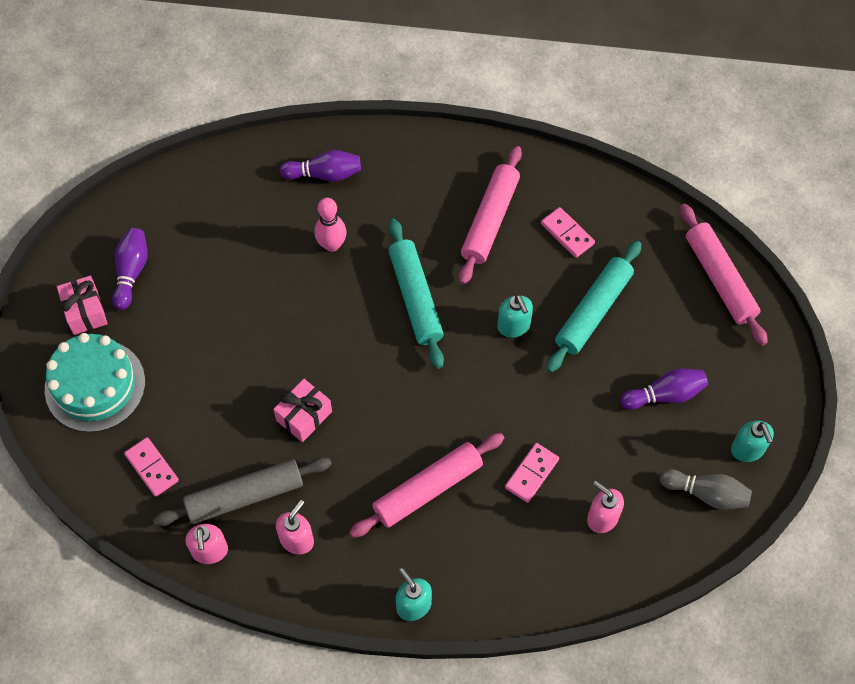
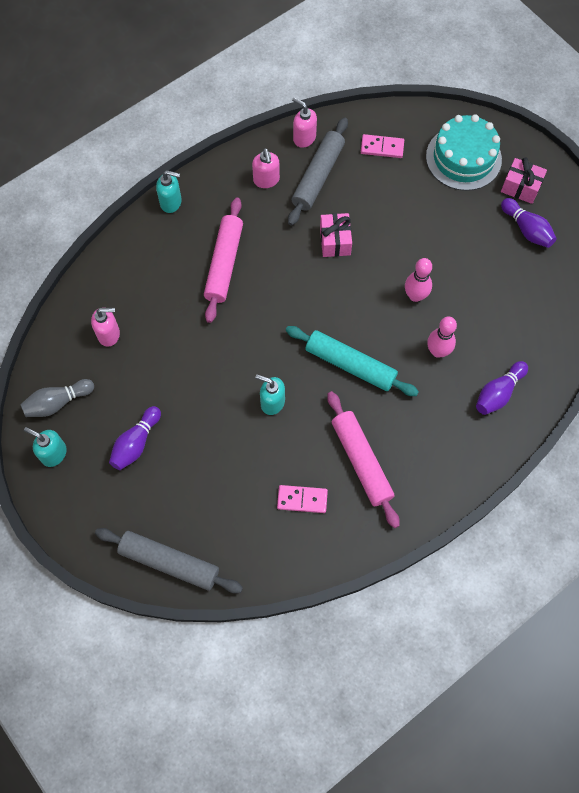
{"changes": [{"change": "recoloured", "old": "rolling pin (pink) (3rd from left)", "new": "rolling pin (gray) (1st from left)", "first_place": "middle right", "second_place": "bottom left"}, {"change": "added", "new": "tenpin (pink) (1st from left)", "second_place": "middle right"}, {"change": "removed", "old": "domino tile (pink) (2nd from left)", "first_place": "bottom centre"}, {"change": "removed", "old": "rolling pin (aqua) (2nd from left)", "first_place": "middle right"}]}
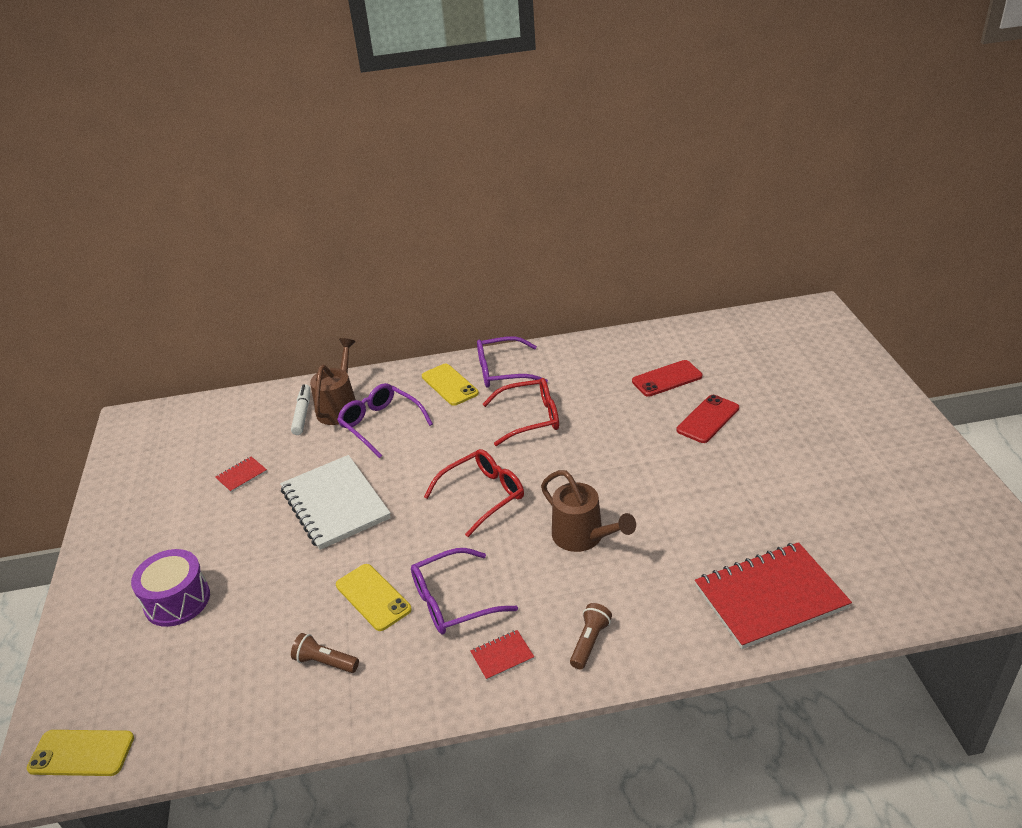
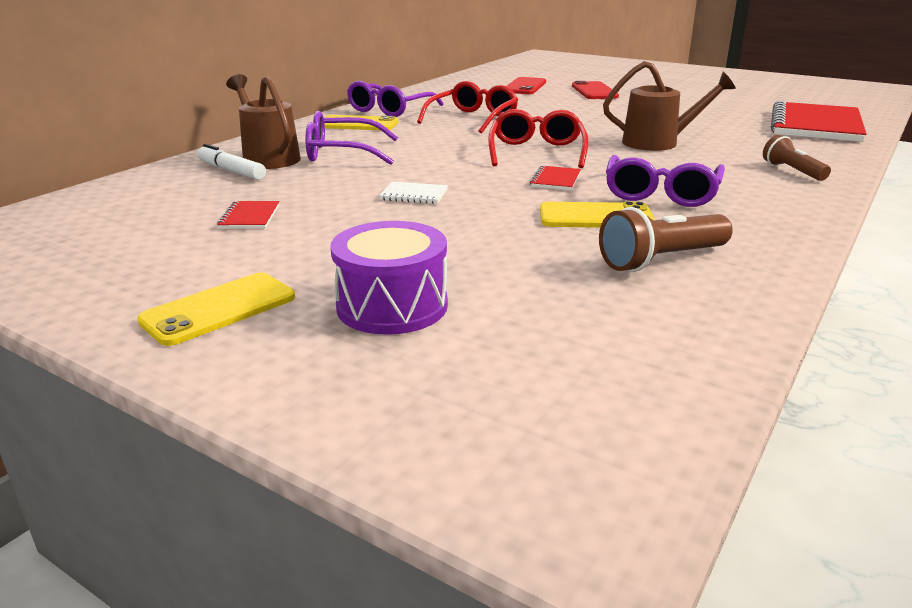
{"changes": [{"change": "moved", "old": "mobile phone (golden) (1st from left)", "first_place": "bottom left", "second_place": "middle left"}, {"change": "resized", "old": "notebook (pure white)", "first_place": "middle left", "second_place": "top centre", "factor": 0.42}, {"change": "moved", "old": "notebook (crimson) (2nd from left)", "first_place": "bottom centre", "second_place": "top centre"}, {"change": "resized", "old": "torch (russet) (1st from left)", "first_place": "bottom left", "second_place": "middle right", "factor": 1.5}]}
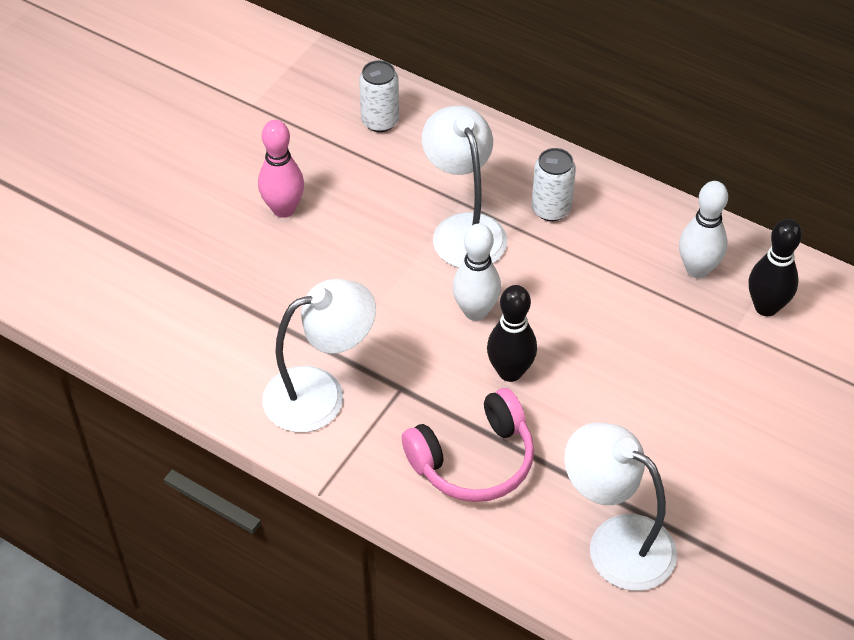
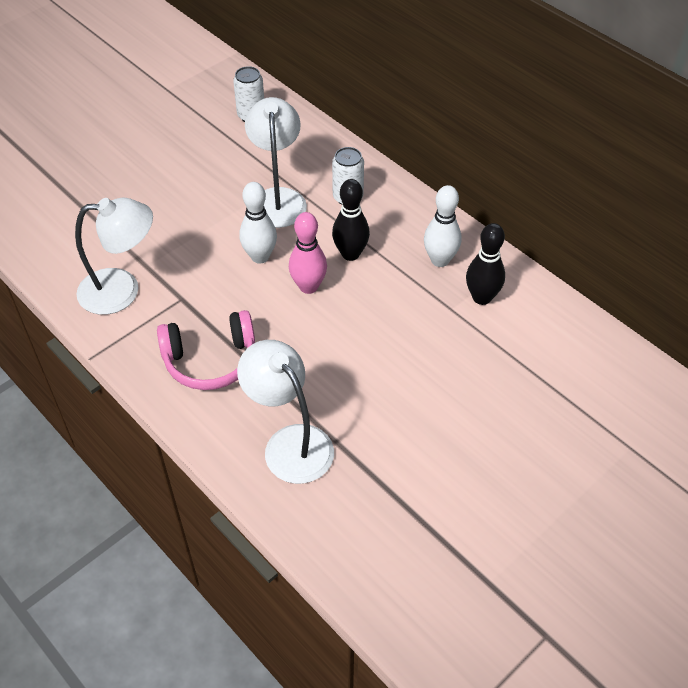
{"changes": [{"change": "moved", "old": "tenpin (pink)", "first_place": "top left", "second_place": "centre"}, {"change": "moved", "old": "tenpin (black) (1st from left)", "first_place": "centre", "second_place": "top centre"}]}
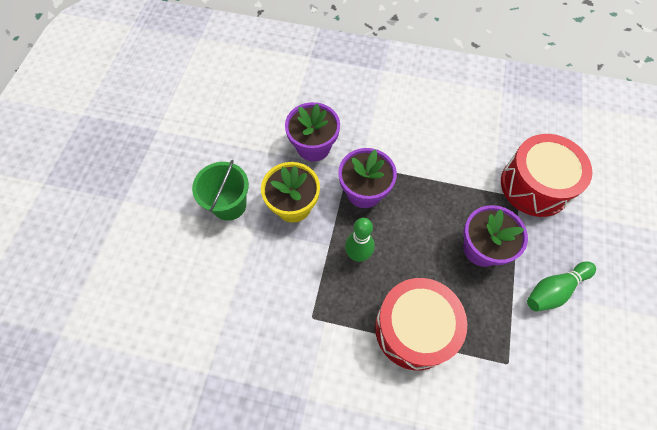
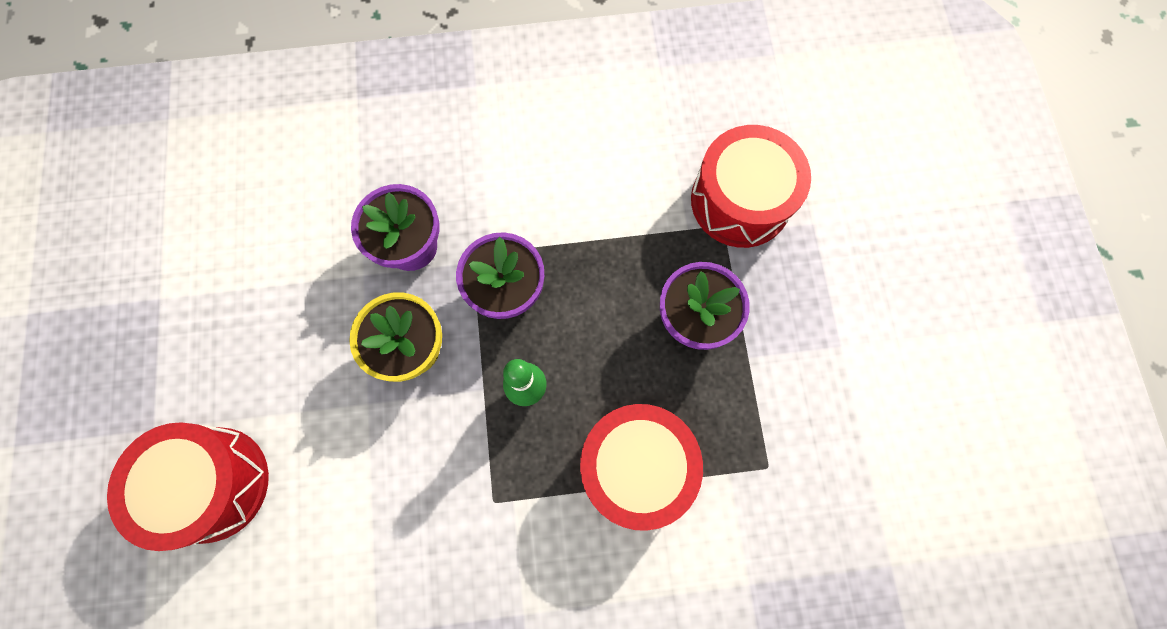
{"changes": [{"change": "added", "new": "drum (crimson) (1st from left)", "second_place": "bottom left"}, {"change": "removed", "old": "bucket (emerald)", "first_place": "centre"}, {"change": "removed", "old": "tenpin (emerald) (2nd from left)", "first_place": "middle right"}]}
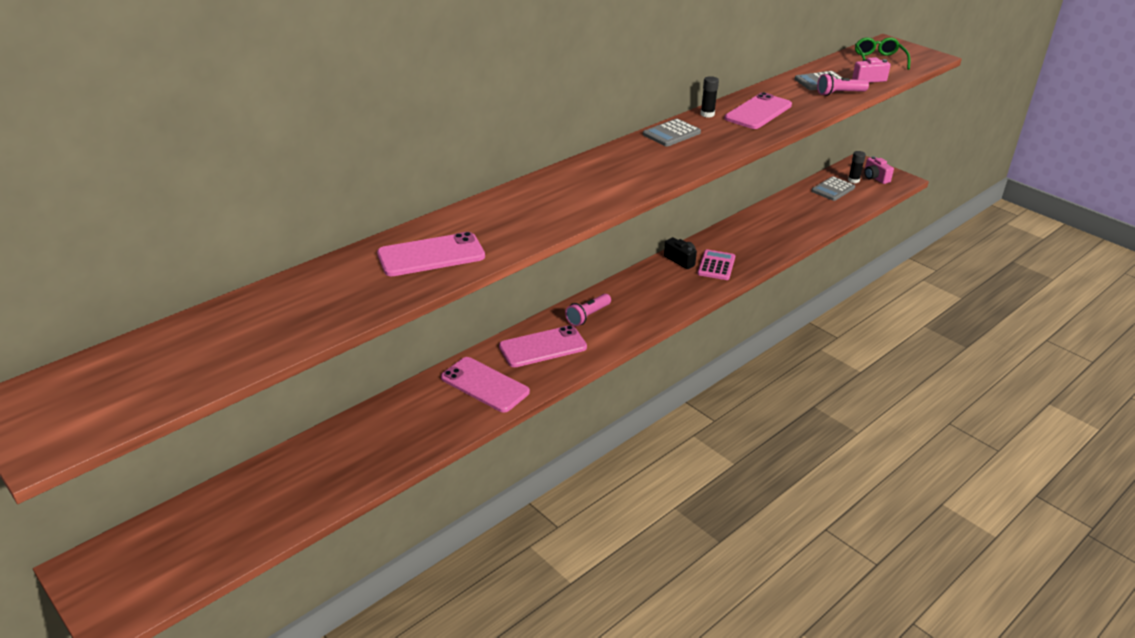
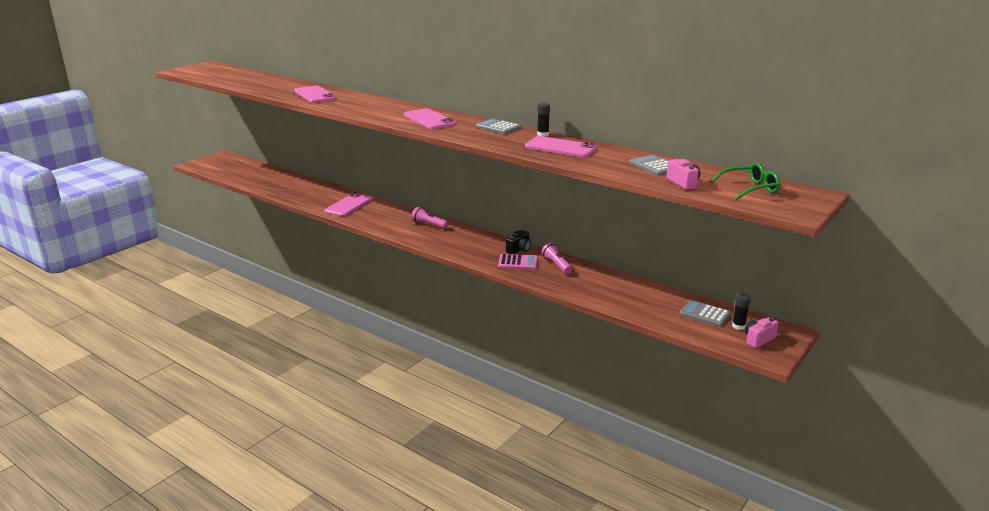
{"changes": [{"change": "moved", "old": "mobile phone (pink) (3rd from left)", "first_place": "centre", "second_place": "top centre"}, {"change": "moved", "old": "torch (pink) (2nd from left)", "first_place": "top right", "second_place": "centre"}]}
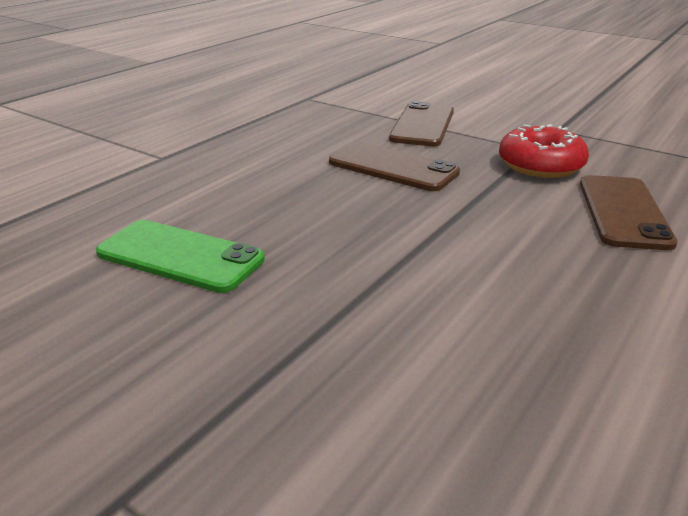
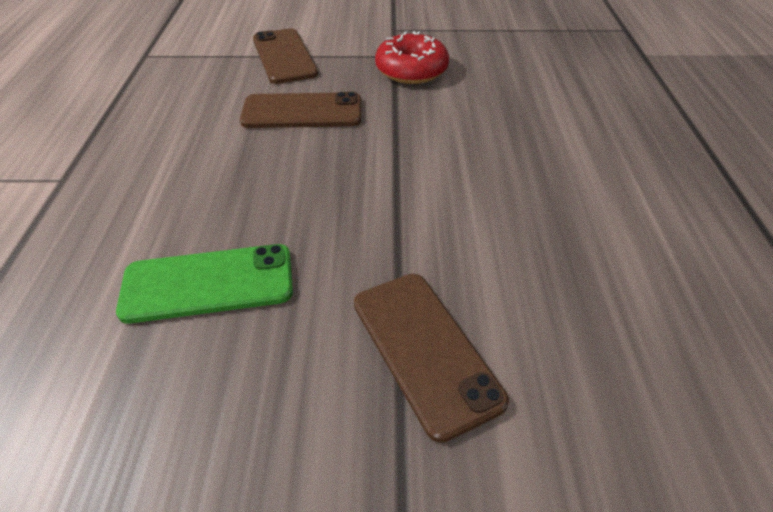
{"changes": [{"change": "moved", "old": "mobile phone (russet) (3rd from left)", "first_place": "middle right", "second_place": "bottom centre"}]}
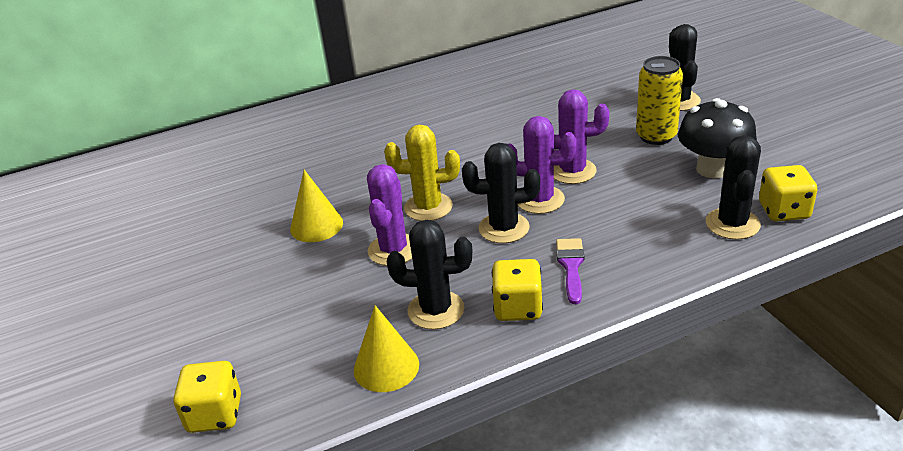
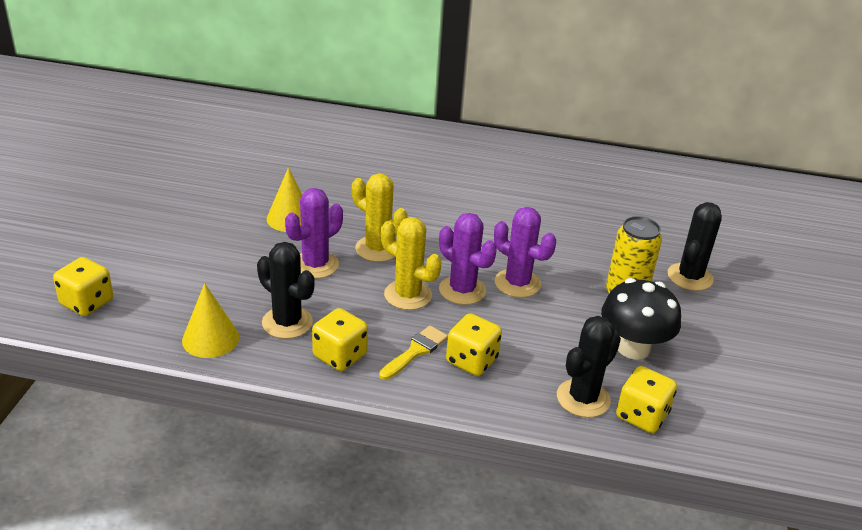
{"changes": [{"change": "recoloured", "old": "brush (violet)", "new": "brush (golden)", "first_place": "centre", "second_place": "centre"}, {"change": "recoloured", "old": "saguaro cactus (black) (2nd from left)", "new": "saguaro cactus (golden) (2nd from left)", "first_place": "centre", "second_place": "centre"}, {"change": "added", "new": "game die (golden) (3rd from left)", "second_place": "centre"}]}
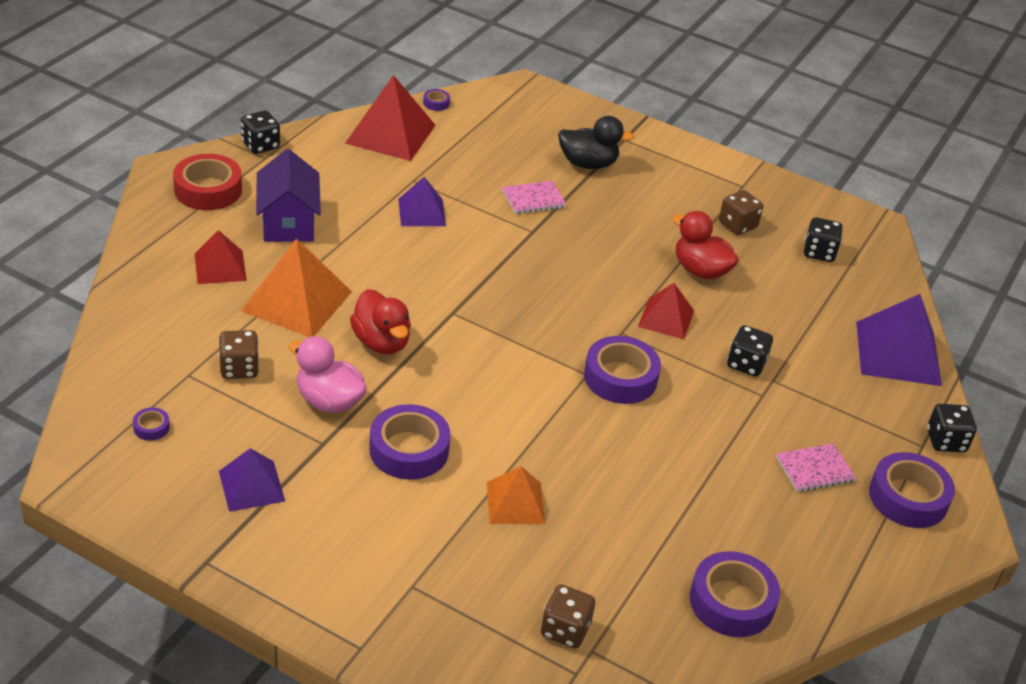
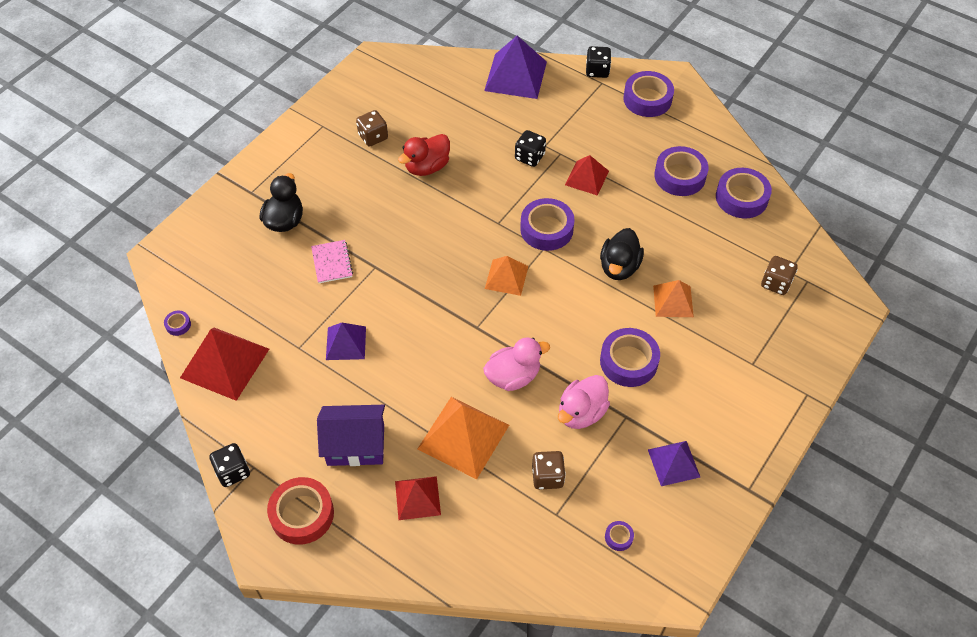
{"changes": [{"change": "recoloured", "old": "duck (crimson) (1st from left)", "new": "duck (pink) (1st from left)", "first_place": "centre", "second_place": "centre"}, {"change": "added", "new": "solid pyramid (orange) (2nd from left)", "second_place": "centre"}, {"change": "moved", "old": "solid pyramid (crimson) (3rd from left)", "first_place": "centre", "second_place": "top centre"}, {"change": "added", "new": "duck (black) (2nd from left)", "second_place": "centre"}, {"change": "added", "new": "tape (violet) (6th from left)", "second_place": "top right"}, {"change": "removed", "old": "notebook (pink) (2nd from left)", "first_place": "bottom right"}, {"change": "removed", "old": "game die (black) (3rd from left)", "first_place": "middle right"}]}
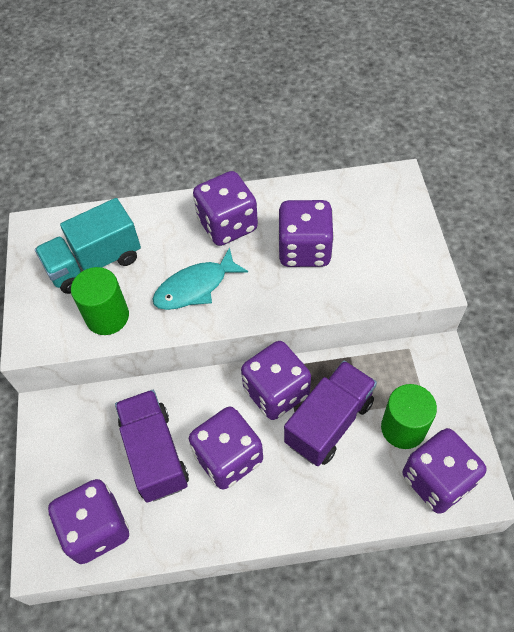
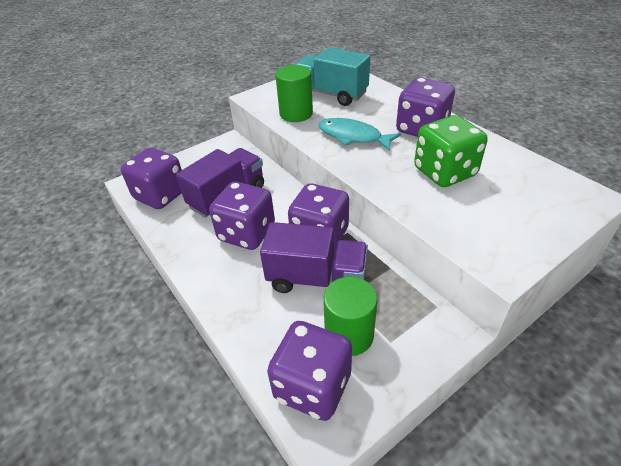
{"changes": [{"change": "recoloured", "old": "game die (violet) (5th from left)", "new": "game die (emerald)", "first_place": "centre", "second_place": "top right"}]}
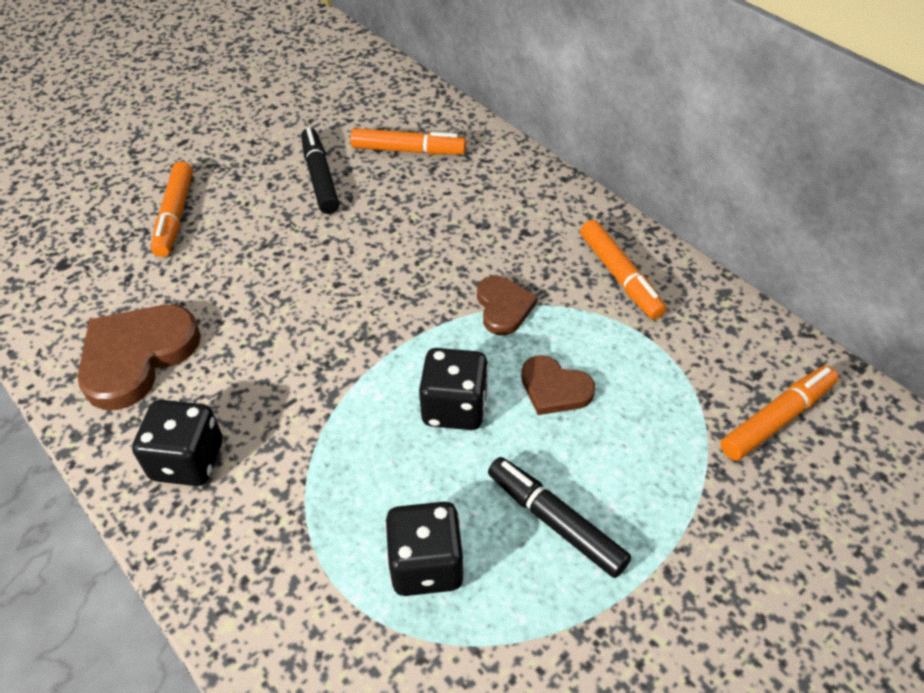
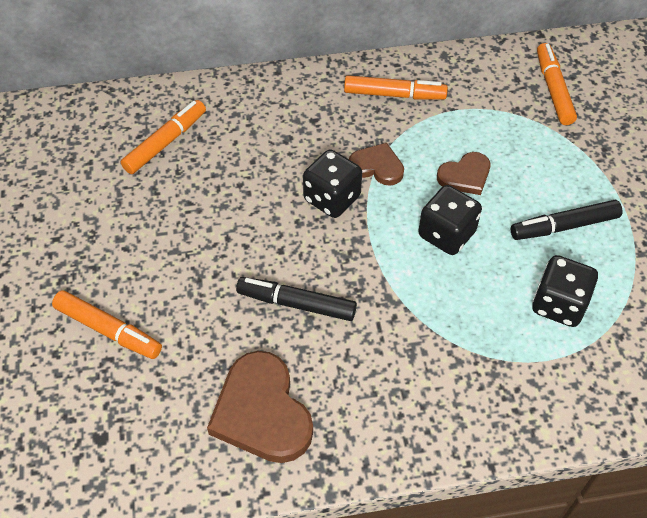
{"changes": [{"change": "moved", "old": "felt pen (black) (1st from left)", "first_place": "top centre", "second_place": "centre"}, {"change": "moved", "old": "game die (black) (1st from left)", "first_place": "middle left", "second_place": "centre"}]}
